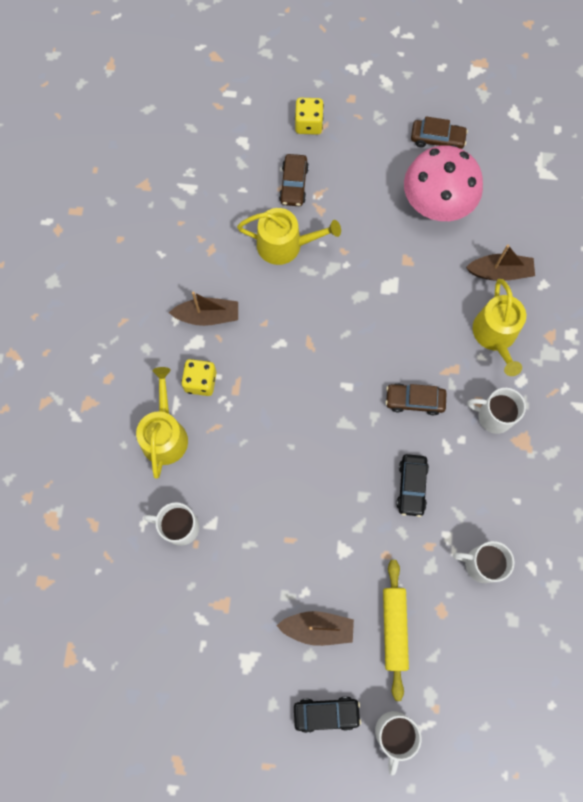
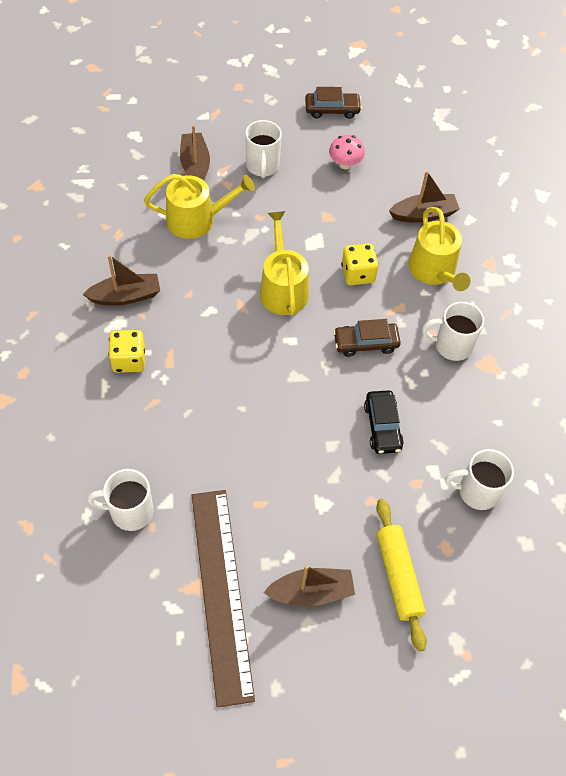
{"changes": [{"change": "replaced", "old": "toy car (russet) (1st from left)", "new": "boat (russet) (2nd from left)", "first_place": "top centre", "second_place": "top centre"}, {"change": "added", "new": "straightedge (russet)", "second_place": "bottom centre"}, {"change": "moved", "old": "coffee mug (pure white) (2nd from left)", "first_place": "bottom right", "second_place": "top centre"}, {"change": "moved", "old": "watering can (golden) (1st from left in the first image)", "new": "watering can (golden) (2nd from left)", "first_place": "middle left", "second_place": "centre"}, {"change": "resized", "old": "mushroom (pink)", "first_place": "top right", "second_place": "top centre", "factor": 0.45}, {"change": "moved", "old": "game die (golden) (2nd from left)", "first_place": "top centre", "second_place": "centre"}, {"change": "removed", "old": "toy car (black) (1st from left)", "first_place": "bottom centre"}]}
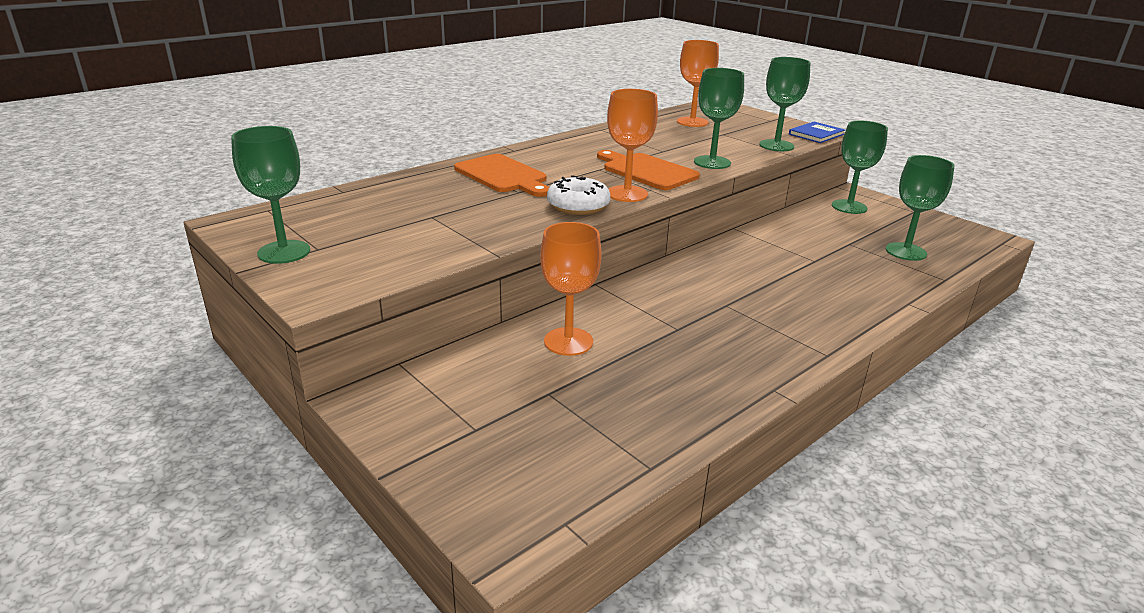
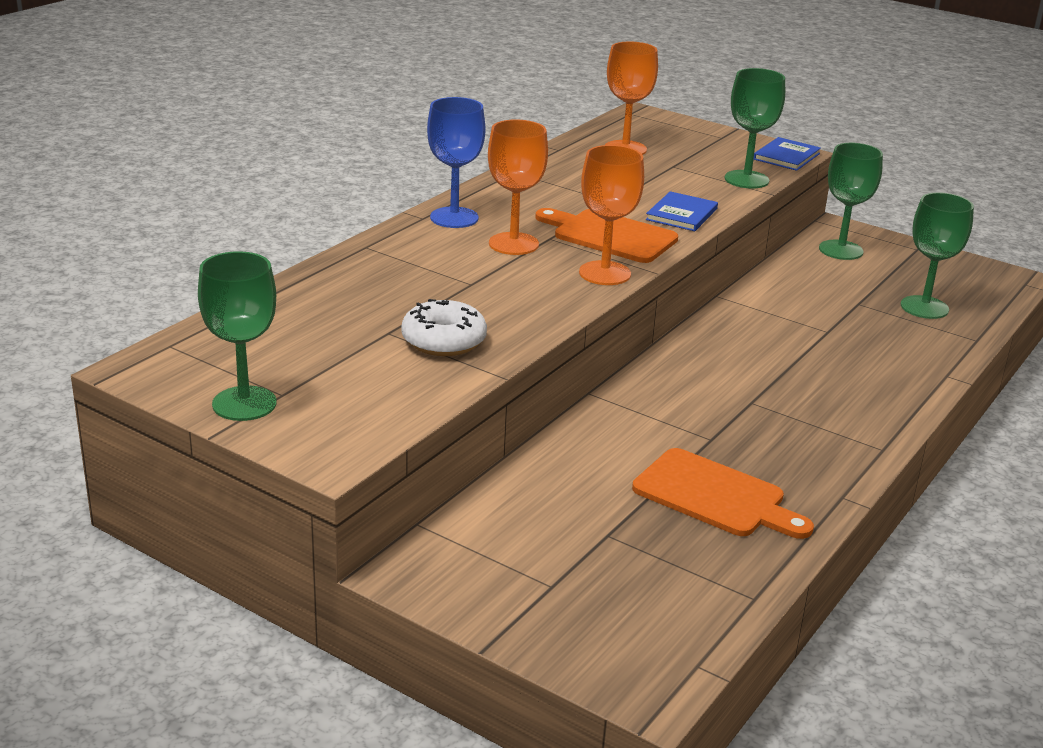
{"changes": [{"change": "moved", "old": "doughnut (pure white)", "first_place": "top centre", "second_place": "centre"}, {"change": "added", "new": "goblet (royal blue)", "second_place": "top centre"}, {"change": "moved", "old": "goblet (orange) (1st from left)", "first_place": "centre", "second_place": "top centre"}, {"change": "moved", "old": "chopping board (orange) (1st from left in the first image)", "new": "chopping board (orange) (2nd from left)", "first_place": "top centre", "second_place": "middle right"}, {"change": "replaced", "old": "goblet (emerald) (2nd from left)", "new": "hardcover (royal blue) (1st from left)", "first_place": "top centre", "second_place": "top centre"}]}
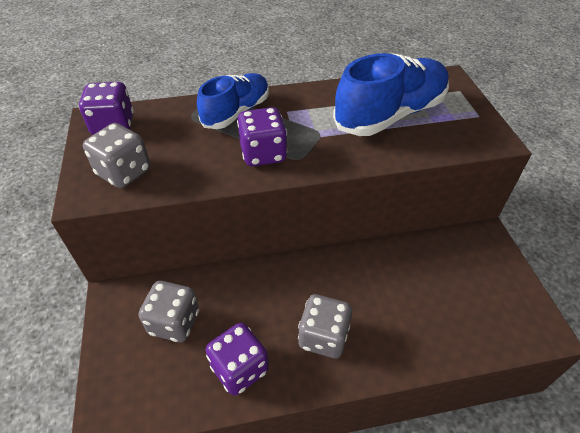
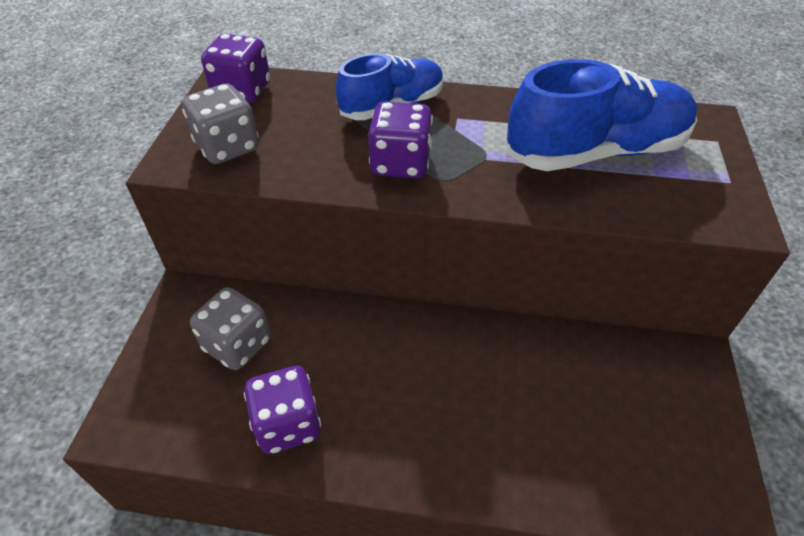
{"changes": [{"change": "removed", "old": "game die (gray) (3rd from left)", "first_place": "bottom centre"}]}
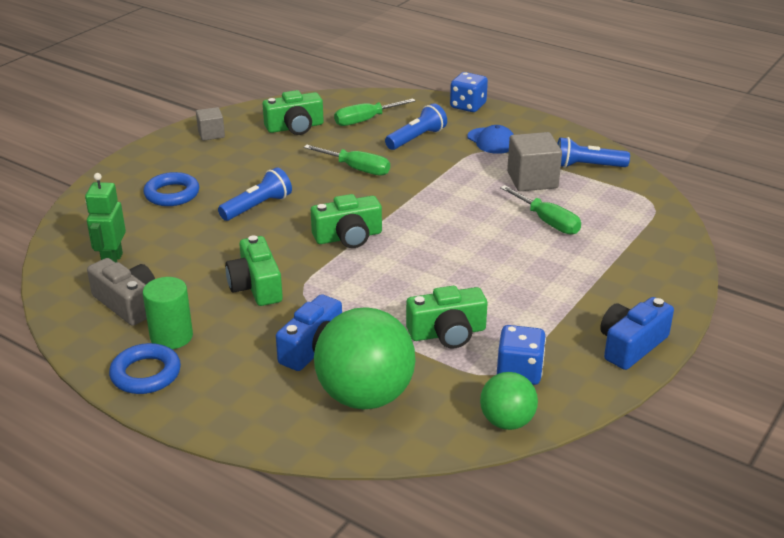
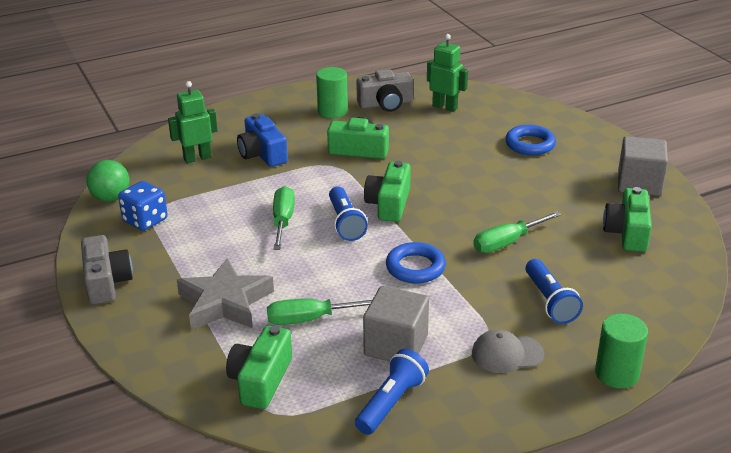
{"changes": [{"change": "recoloured", "old": "compact camera (royal blue) (2nd from left)", "new": "compact camera (gray) (1st from left)", "first_place": "middle right", "second_place": "middle left"}, {"change": "replaced", "old": "ball (emerald) (1st from left)", "new": "robot figure (emerald) (1st from left)", "first_place": "centre", "second_place": "top left"}, {"change": "added", "new": "five-pointed star (gray)", "second_place": "middle left"}, {"change": "moved", "old": "compact camera (emerald) (4th from left in the first image)", "new": "compact camera (emerald) (1st from left)", "first_place": "centre", "second_place": "bottom centre"}, {"change": "moved", "old": "hand screwdriver (emerald) (2nd from left in the first image)", "new": "hand screwdriver (emerald) (1st from left)", "first_place": "top centre", "second_place": "centre"}, {"change": "moved", "old": "torch (royal blue) (1st from left)", "first_place": "middle left", "second_place": "centre"}, {"change": "moved", "old": "hoop (royal blue) (1st from left)", "first_place": "bottom left", "second_place": "centre"}, {"change": "recoloured", "old": "cap (royal blue)", "new": "cap (gray)", "first_place": "top centre", "second_place": "bottom right"}, {"change": "replaced", "old": "game die (royal blue) (1st from left)", "new": "cylinder shape (emerald) (2nd from left)", "first_place": "top centre", "second_place": "bottom right"}, {"change": "resized", "old": "block (gray) (1st from left in the first image)", "first_place": "top left", "second_place": "middle right", "factor": 1.67}]}
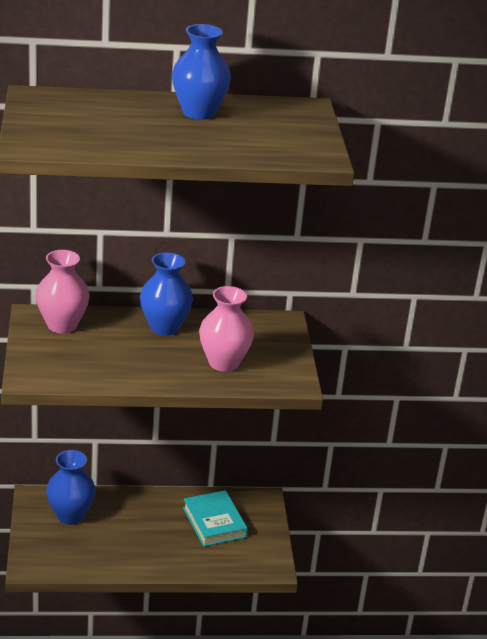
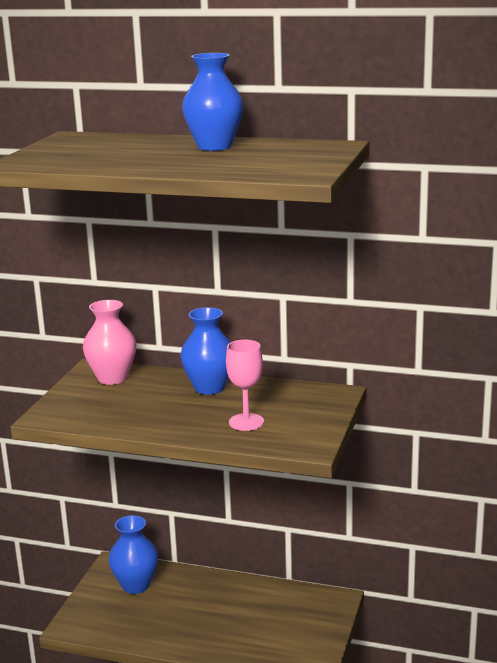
{"changes": [{"change": "replaced", "old": "tall vase (pink) (2nd from left)", "new": "goblet (pink)", "first_place": "centre", "second_place": "centre"}, {"change": "removed", "old": "hardcover (aqua)", "first_place": "bottom centre"}]}
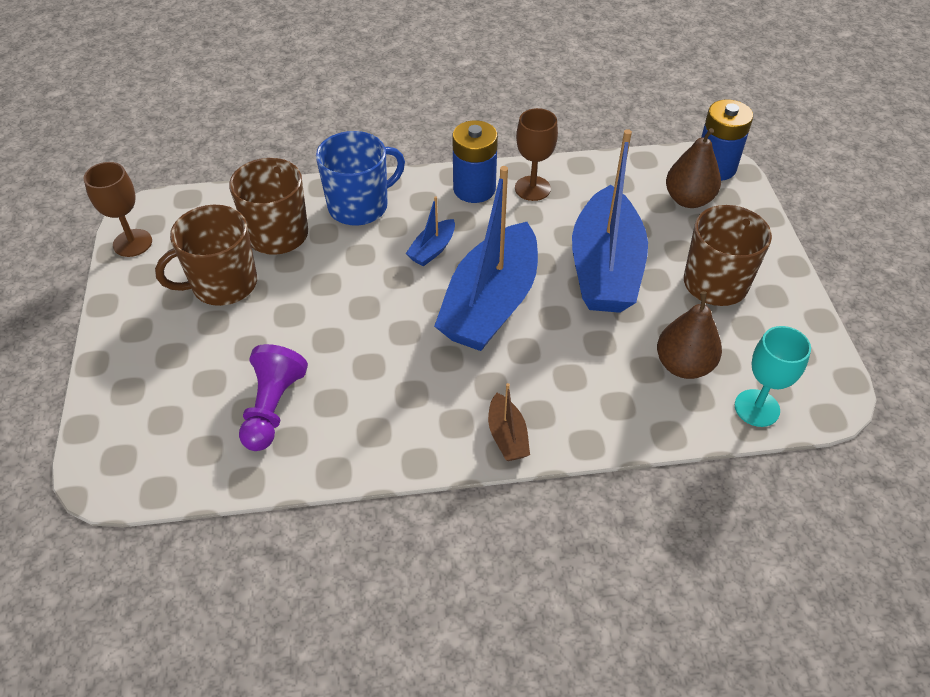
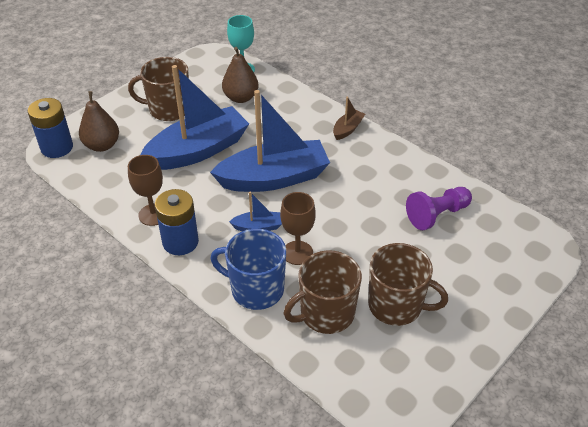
{"changes": [{"change": "moved", "old": "goblet (russet) (1st from left in the first image)", "new": "goblet (russet) (2nd from left)", "first_place": "top left", "second_place": "centre"}]}
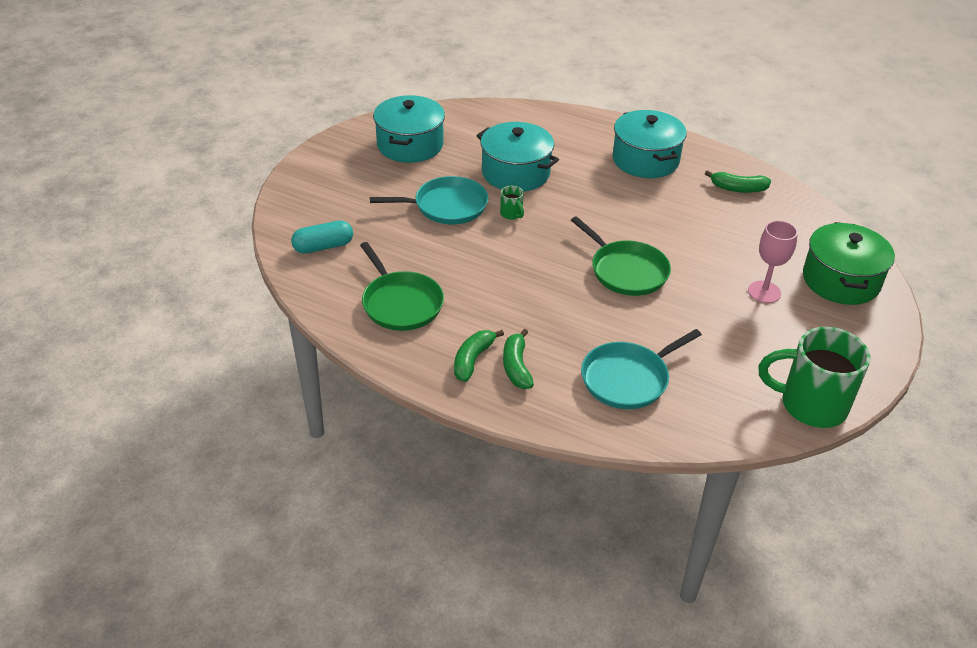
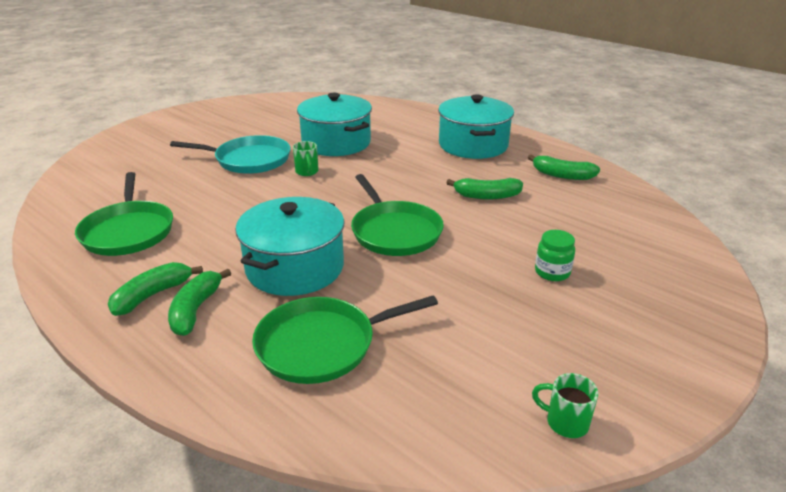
{"changes": [{"change": "moved", "old": "cooking pot (aqua) (1st from left)", "first_place": "top centre", "second_place": "centre"}, {"change": "recoloured", "old": "frying pan (aqua) (2nd from left)", "new": "frying pan (emerald) (2nd from left)", "first_place": "centre", "second_place": "bottom centre"}, {"change": "added", "new": "banana fruit (emerald) (3rd from left)", "second_place": "centre"}, {"change": "resized", "old": "coffee mug (emerald) (2nd from left)", "first_place": "middle right", "second_place": "bottom right", "factor": 0.41}, {"change": "replaced", "old": "goblet (pink)", "new": "jam jar (emerald)", "first_place": "middle right", "second_place": "middle right"}, {"change": "removed", "old": "pill (aqua)", "first_place": "middle left"}, {"change": "removed", "old": "cooking pot (emerald)", "first_place": "middle right"}]}
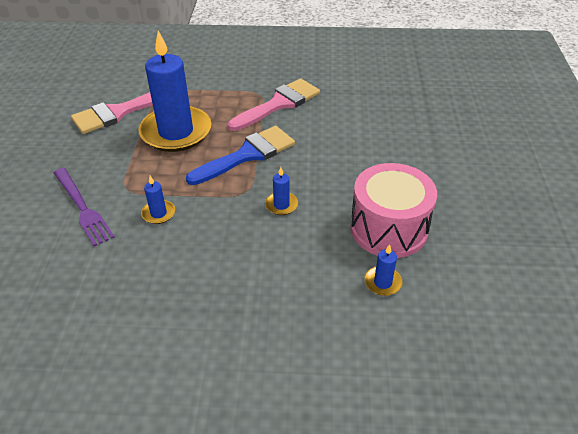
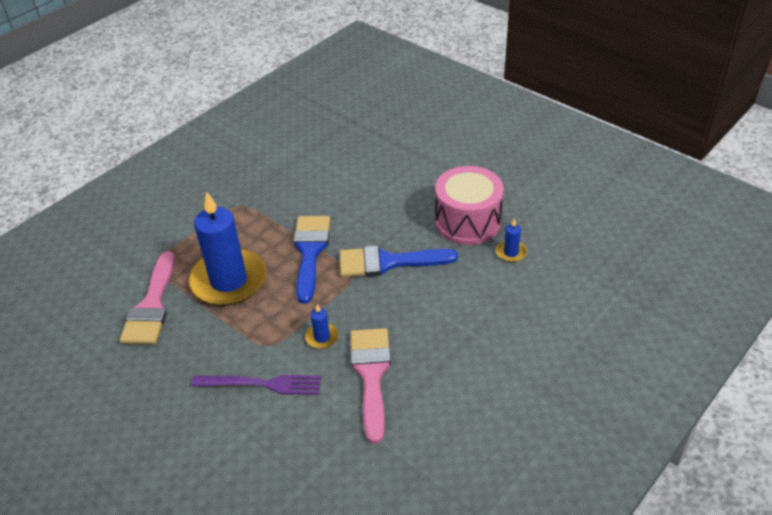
{"changes": [{"change": "replaced", "old": "pillar candle (royal blue) (3rd from left)", "new": "brush (royal blue) (2nd from left)", "first_place": "centre", "second_place": "centre"}, {"change": "moved", "old": "brush (pink) (2nd from left)", "first_place": "top centre", "second_place": "bottom centre"}]}
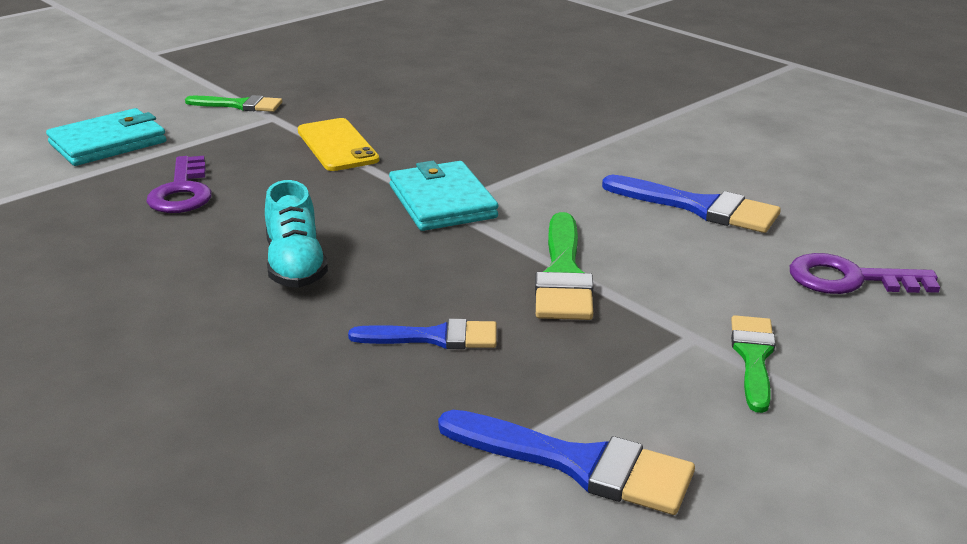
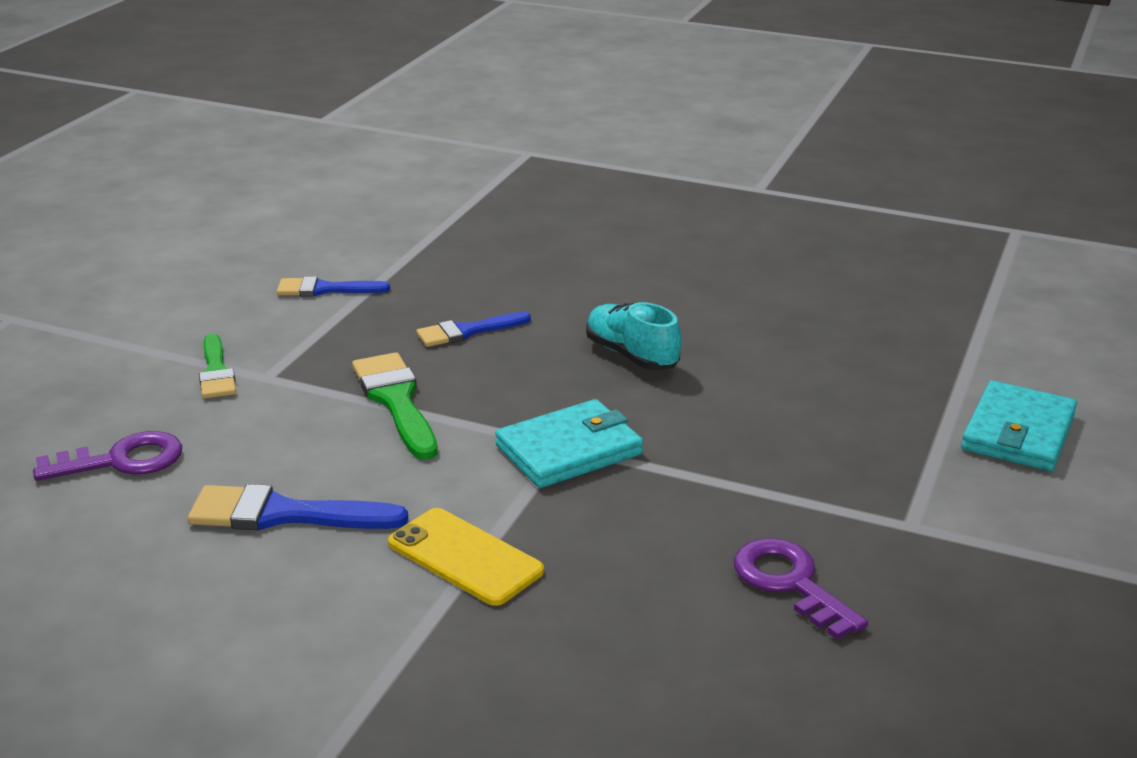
{"changes": [{"change": "resized", "old": "brush (royal blue) (2nd from left)", "first_place": "bottom centre", "second_place": "middle left", "factor": 0.67}, {"change": "moved", "old": "mobile phone (golden)", "first_place": "top centre", "second_place": "bottom centre"}, {"change": "turned", "old": "billfold (aqua) (2nd from left in the first image)", "first_place": "centre", "second_place": "centre", "degrees": -75}, {"change": "moved", "old": "door key (violet) (1st from left in the first image)", "new": "door key (violet) (2nd from left)", "first_place": "middle left", "second_place": "bottom right"}, {"change": "removed", "old": "brush (emerald) (1st from left)", "first_place": "top left"}]}
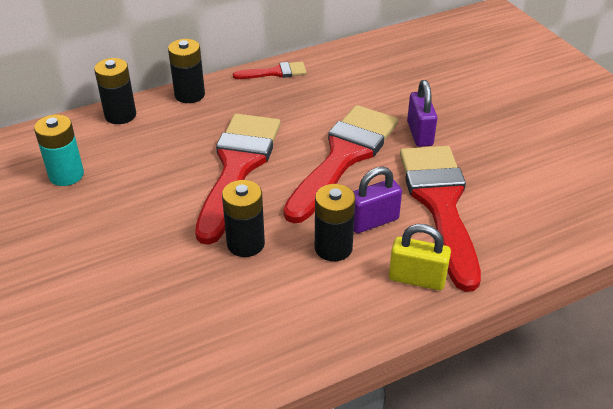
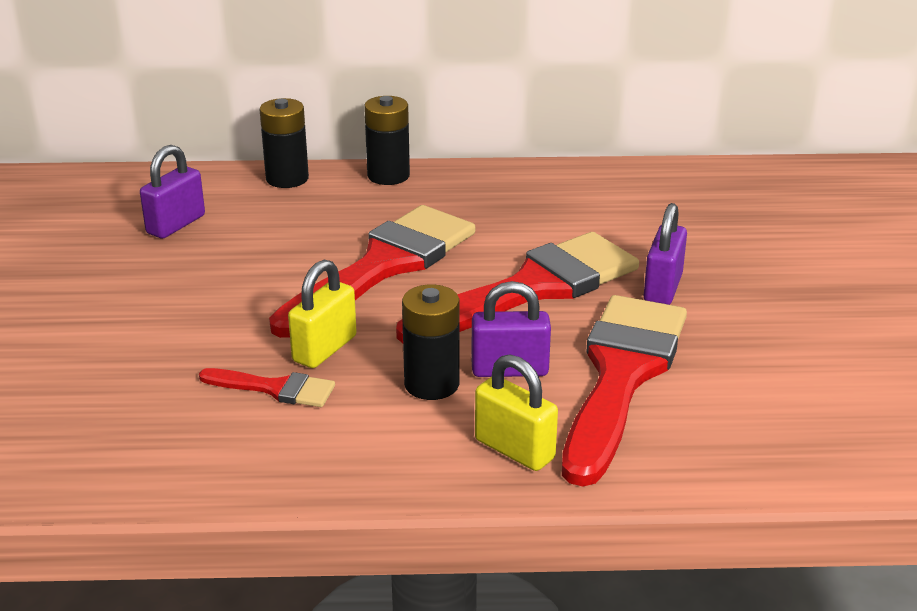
{"changes": [{"change": "replaced", "old": "AA battery (aqua)", "new": "padlock (violet) (1st from left)", "first_place": "middle left", "second_place": "top left"}, {"change": "moved", "old": "brush (crimson) (2nd from left in the first image)", "new": "brush (crimson) (1st from left)", "first_place": "top centre", "second_place": "middle left"}, {"change": "replaced", "old": "AA battery (black) (3rd from left)", "new": "padlock (golden) (1st from left)", "first_place": "centre", "second_place": "centre"}]}
